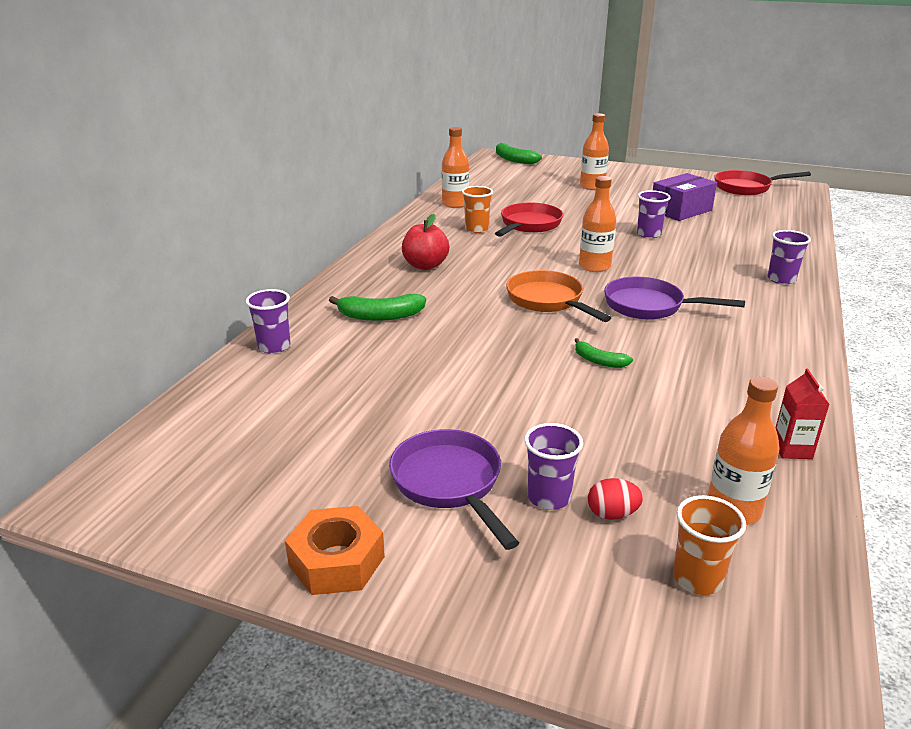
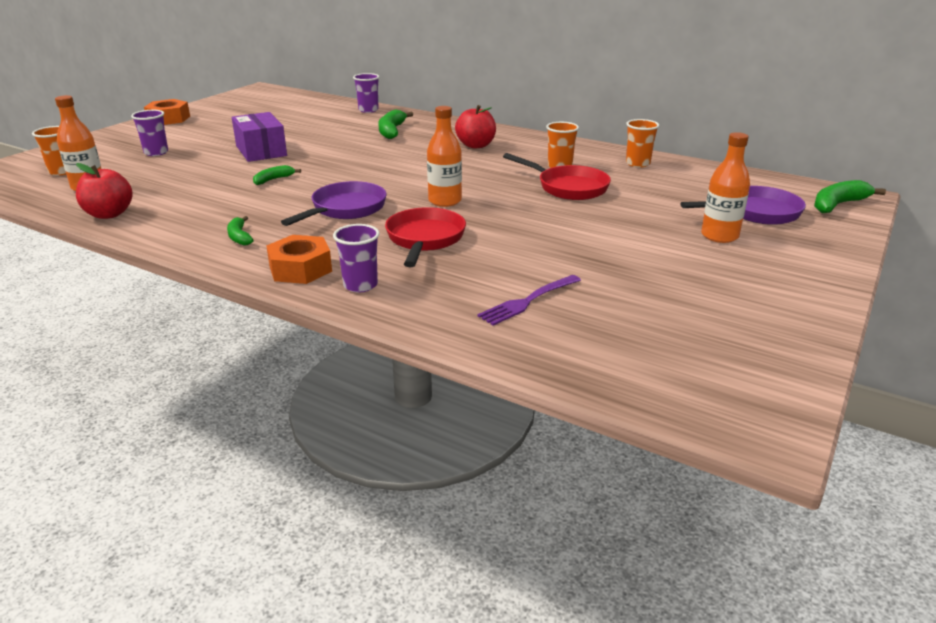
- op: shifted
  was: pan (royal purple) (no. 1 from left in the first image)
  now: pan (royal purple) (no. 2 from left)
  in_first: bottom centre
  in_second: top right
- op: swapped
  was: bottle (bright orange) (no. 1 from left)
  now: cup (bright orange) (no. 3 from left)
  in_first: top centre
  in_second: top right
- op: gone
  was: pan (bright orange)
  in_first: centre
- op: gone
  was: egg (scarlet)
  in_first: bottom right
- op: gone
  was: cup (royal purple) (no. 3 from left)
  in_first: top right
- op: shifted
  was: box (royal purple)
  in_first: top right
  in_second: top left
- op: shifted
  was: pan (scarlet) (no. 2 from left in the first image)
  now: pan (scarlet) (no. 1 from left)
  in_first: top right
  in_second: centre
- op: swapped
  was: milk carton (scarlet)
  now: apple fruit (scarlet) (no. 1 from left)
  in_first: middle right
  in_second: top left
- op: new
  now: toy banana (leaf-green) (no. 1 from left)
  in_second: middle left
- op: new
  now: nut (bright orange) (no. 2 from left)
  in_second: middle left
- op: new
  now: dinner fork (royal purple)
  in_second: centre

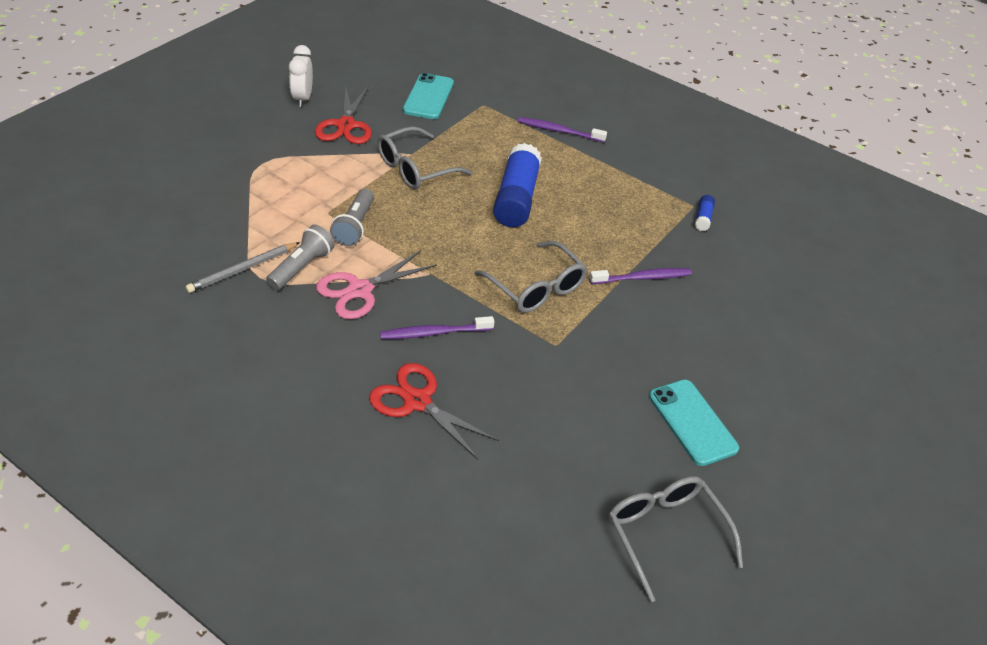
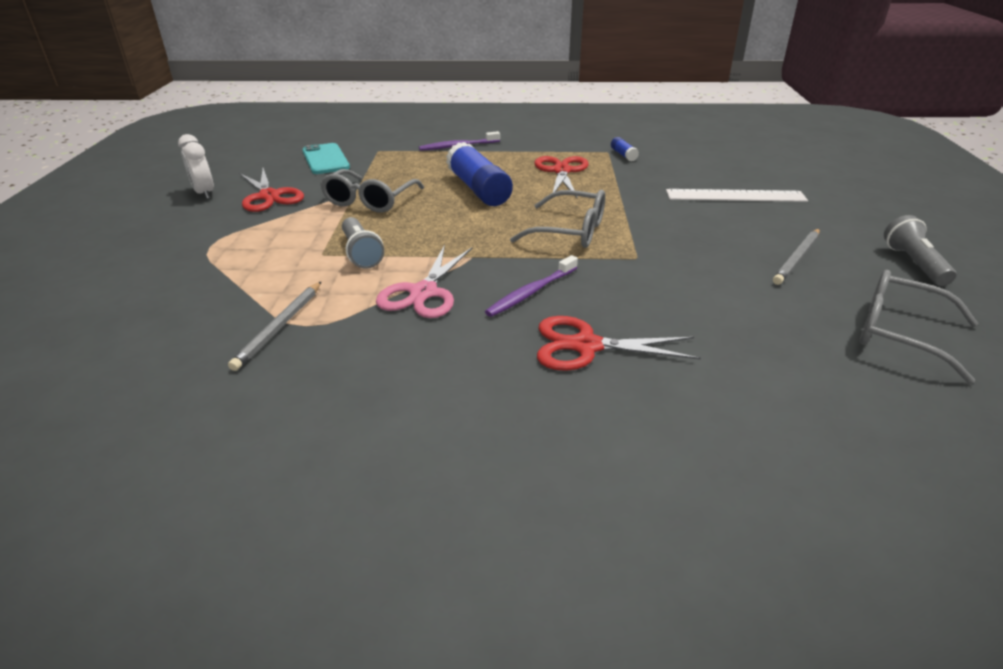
- op: shifted
  was: torch (gray) (no. 1 from left in the first image)
  now: torch (gray) (no. 2 from left)
  in_first: middle left
  in_second: middle right
- op: gone
  was: toothbrush (royal purple) (no. 3 from left)
  in_first: centre
- op: swapped
  was: smartphone (turquoise) (no. 2 from left)
  now: pencil (gray) (no. 2 from left)
  in_first: middle right
  in_second: middle right
- op: new
  now: pair of scissors (scarlet) (no. 2 from left)
  in_second: top centre
- op: new
  now: measuring stick (pure white)
  in_second: top right

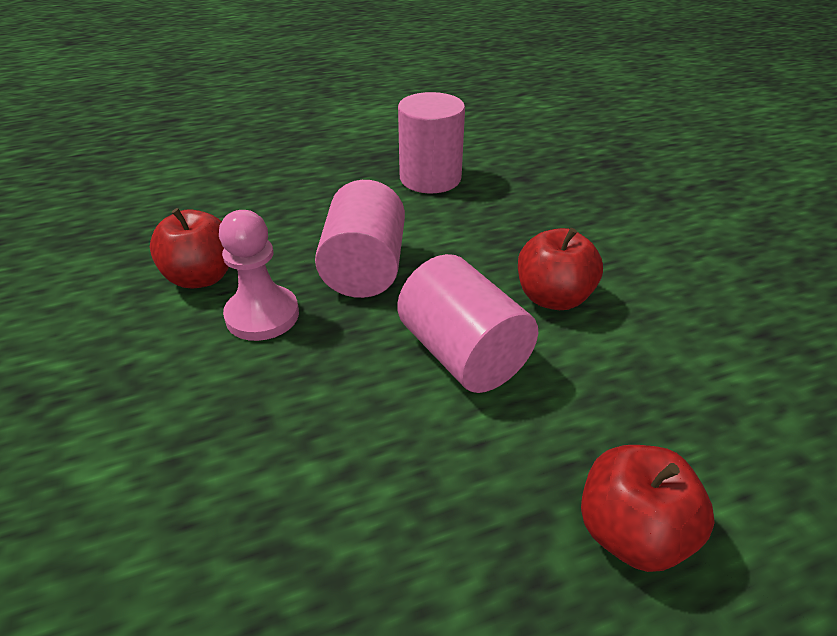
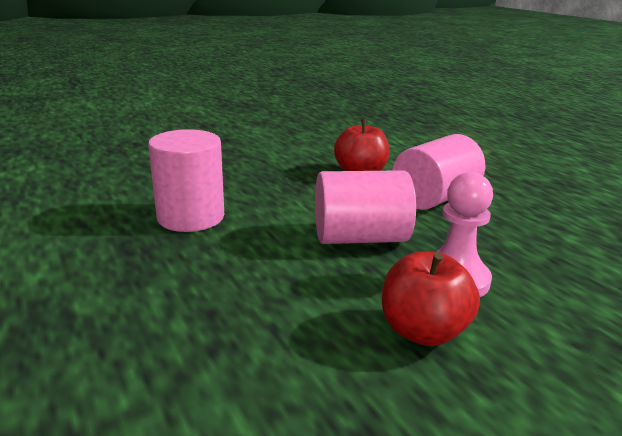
- op: gone
  was: apple fruit (scarlet) (no. 3 from left)
  in_first: bottom right

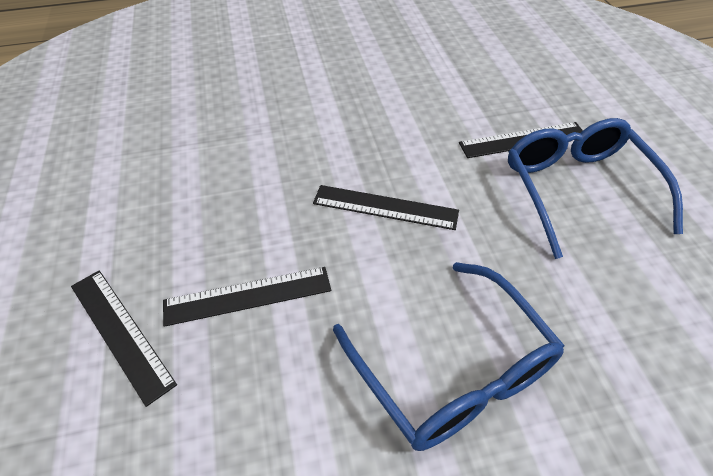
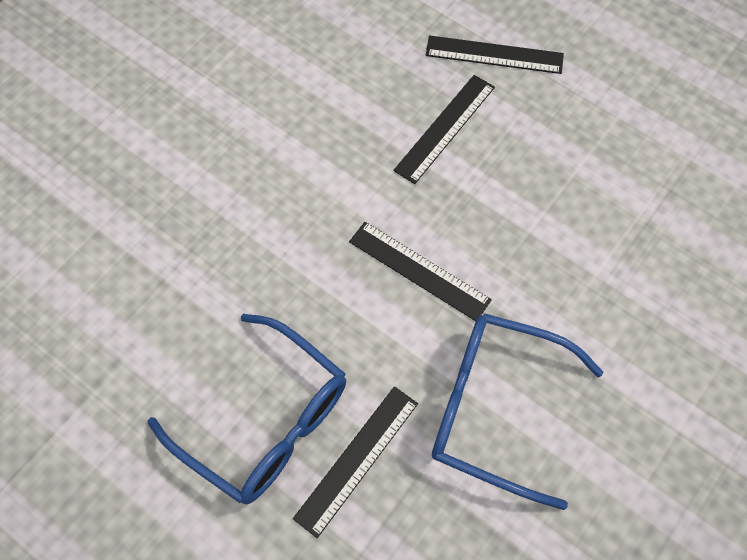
- op: rotated
  was: measuring stick (black) (no. 3 from left in the first image)
  in_first: centre
  in_second: centre
  clockwise: 60
- op: shifted
  was: eyeglasses (blue) (no. 1 from left in the first image)
  now: eyeglasses (blue) (no. 2 from left)
  in_first: bottom centre
  in_second: bottom right

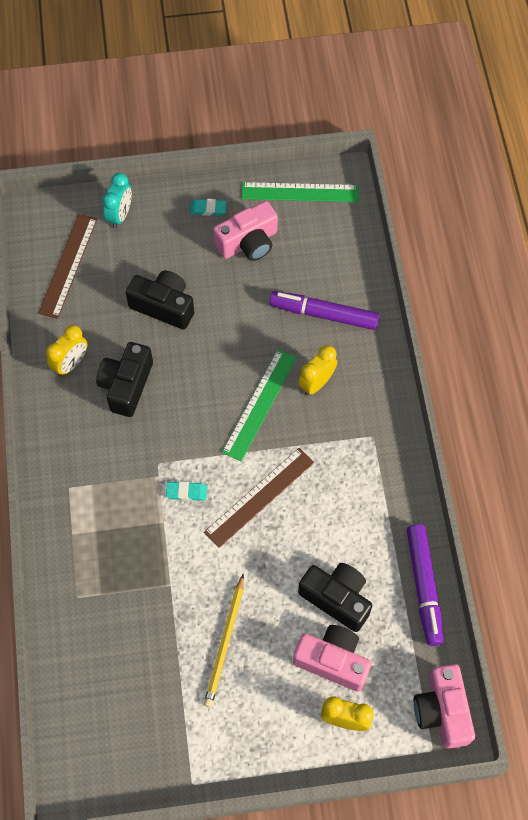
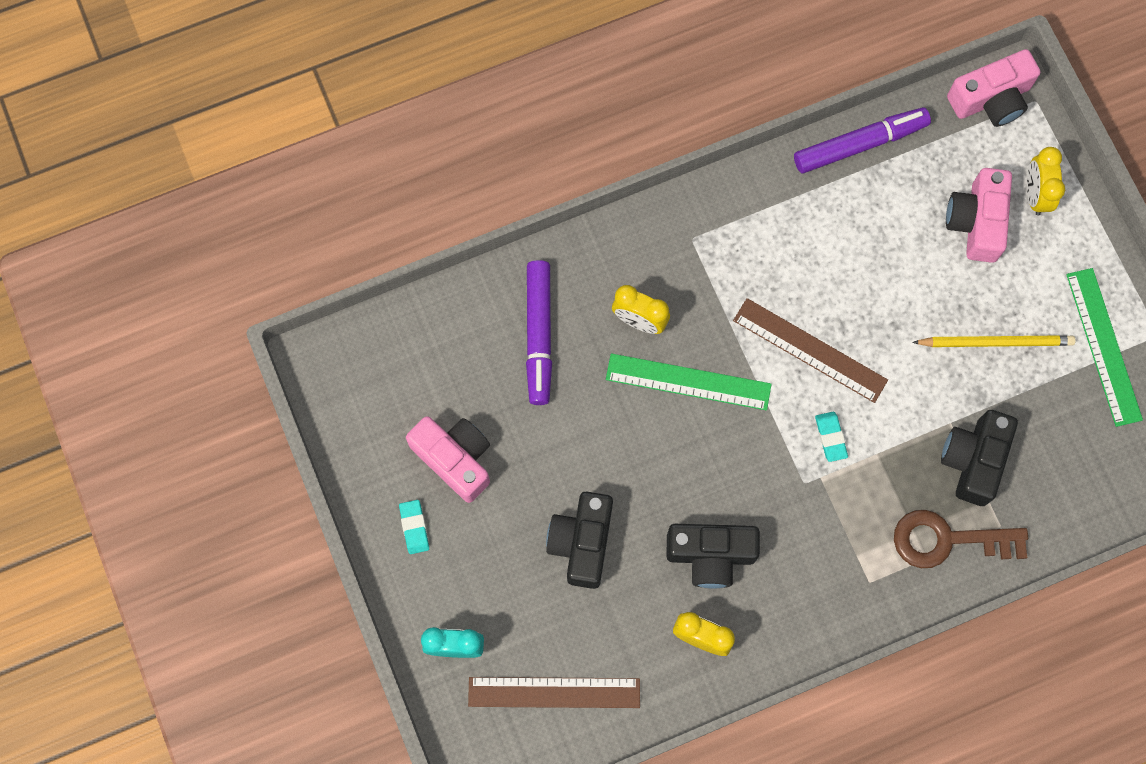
- op: shifted
  was: measuring stick (leaf-green) (no. 2 from left)
  in_first: top centre
  in_second: middle right
- op: shifted
  was: compact camera (black) (no. 3 from left)
  in_first: bottom centre
  in_second: middle right
- op: new
  now: door key (dark brown)
  in_second: bottom right

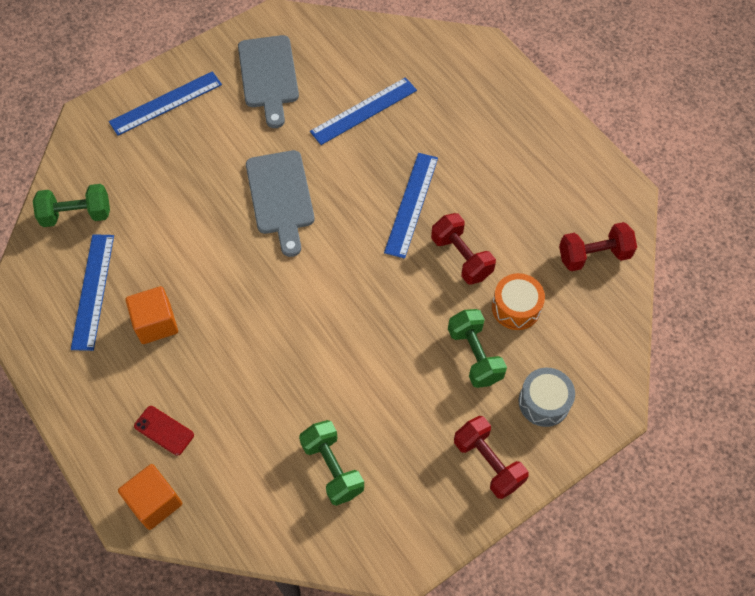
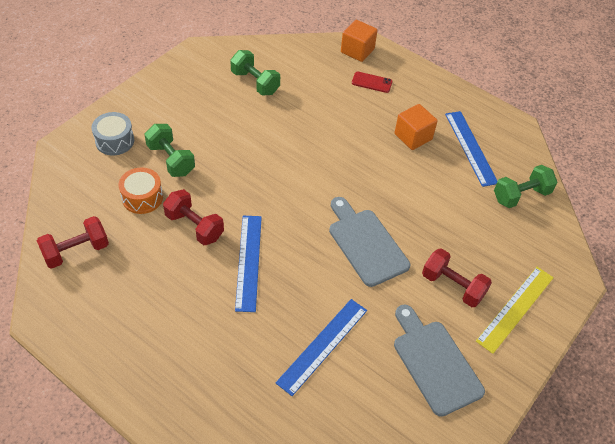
- op: repainted
  was: measuring stick (blue) (no. 2 from left)
  now: measuring stick (golden)
  in_first: top left
  in_second: bottom right
- op: shifted
  was: dumbbell (scarlet) (no. 2 from left in the first image)
  now: dumbbell (scarlet) (no. 3 from left)
  in_first: bottom centre
  in_second: middle right

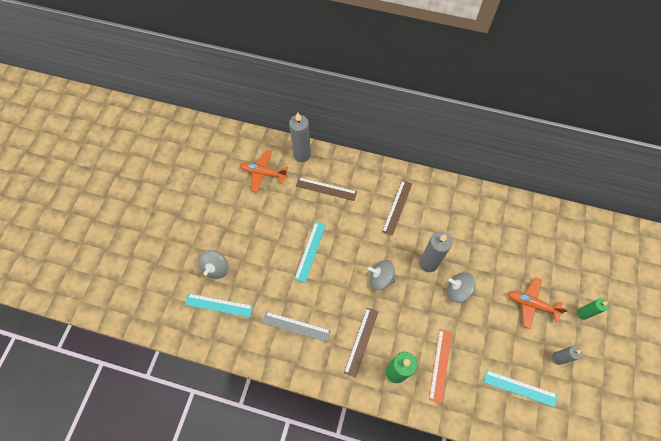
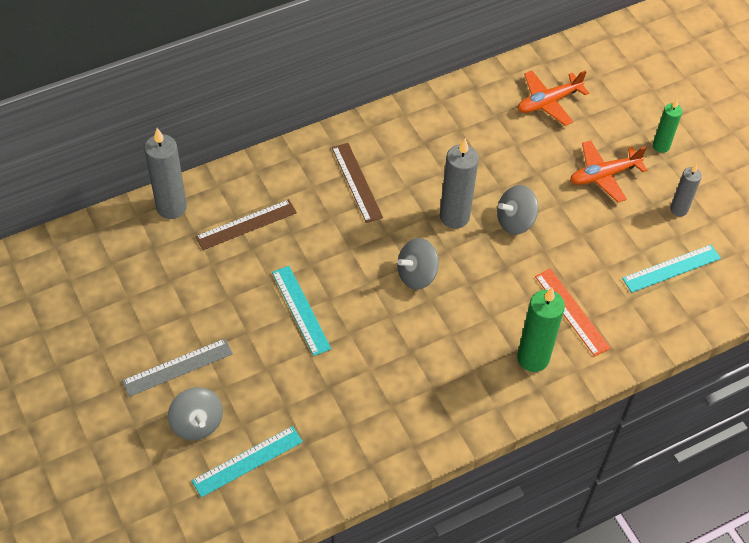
- op: shifted
  was: toy plane (bright orange) (no. 1 from left)
  in_first: centre
  in_second: top right
- op: shifted
  was: measuring stick (gray)
  in_first: bottom centre
  in_second: bottom left
- op: gone
  was: measuring stick (dark brown) (no. 2 from left)
  in_first: bottom centre

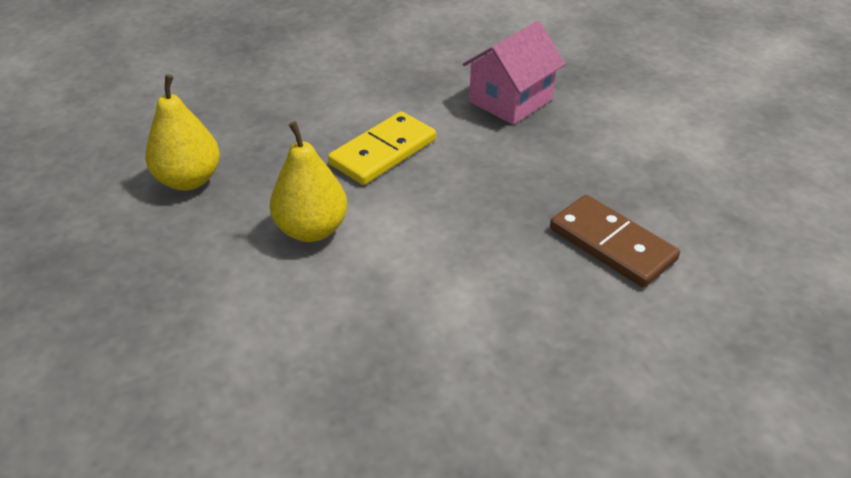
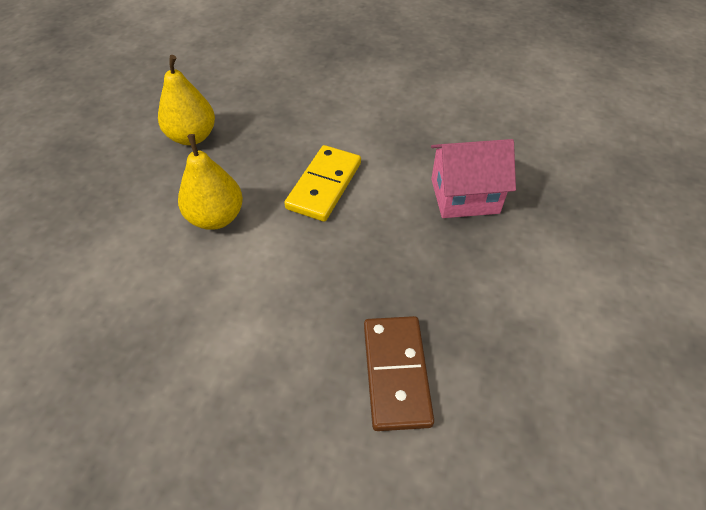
- op: rotated
  was: domino piece (golden)
  in_first: top centre
  in_second: centre
  clockwise: -60

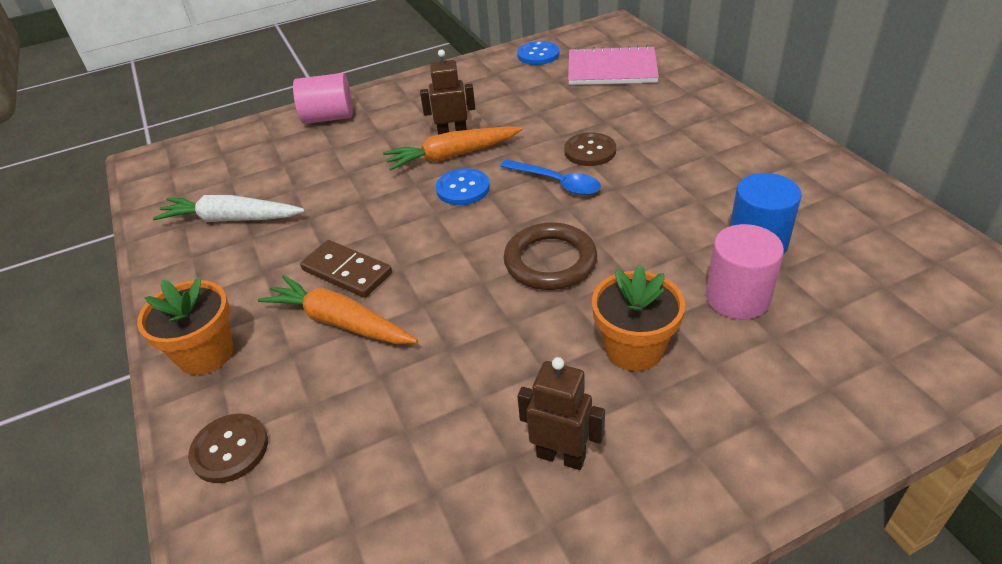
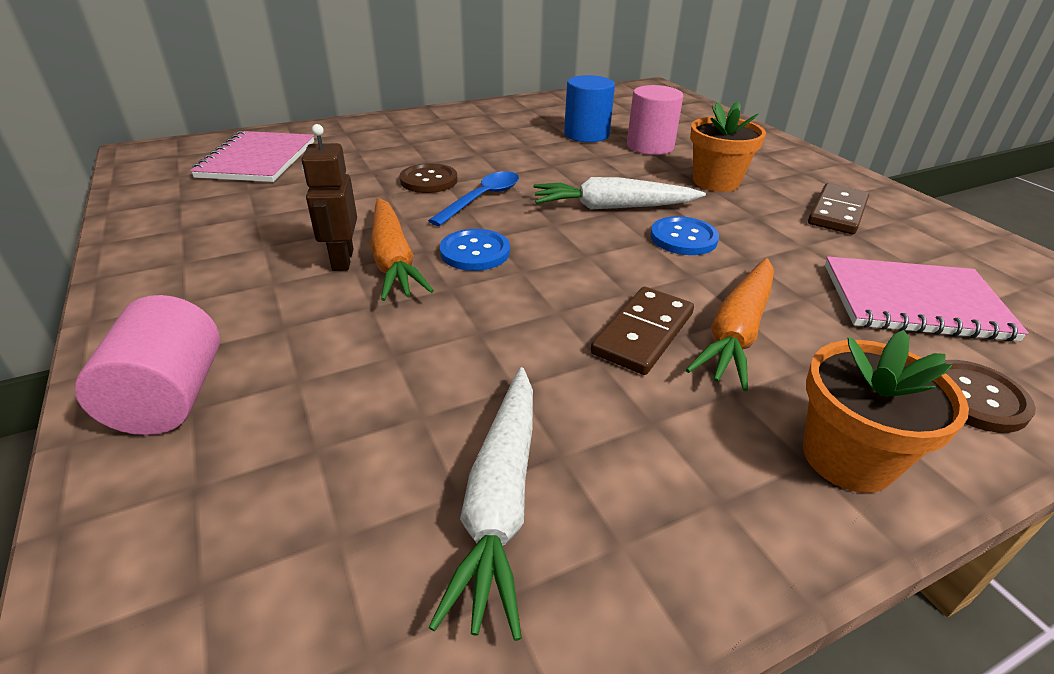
- op: swapped
  was: hoop (dark brown)
  now: toy carrot (pure white) (no. 2 from left)
  in_first: centre
  in_second: top centre
- op: shifted
  was: shirt button (blue) (no. 2 from left)
  in_first: top centre
  in_second: centre
- op: swapped
  was: toy robot (dark brown) (no. 2 from left)
  now: domino piece (dark brown) (no. 2 from left)
  in_first: bottom centre
  in_second: top right
- op: new
  now: notebook (pink) (no. 2 from left)
  in_second: middle right

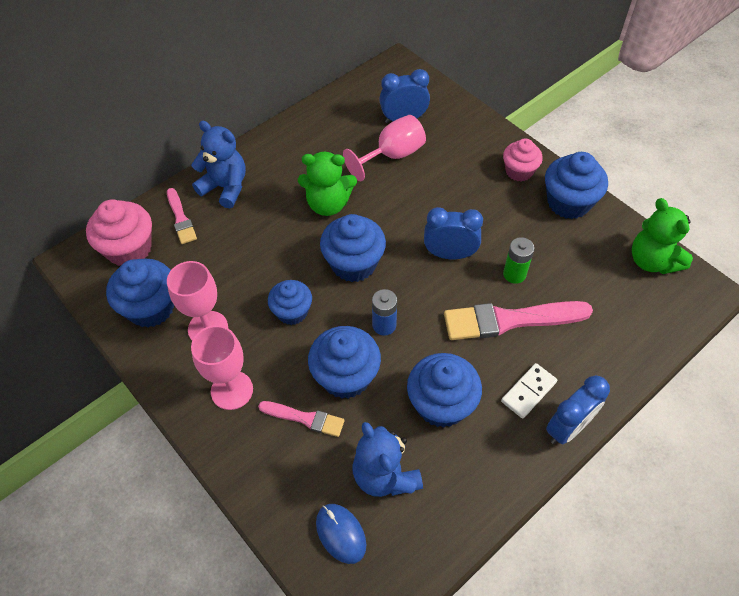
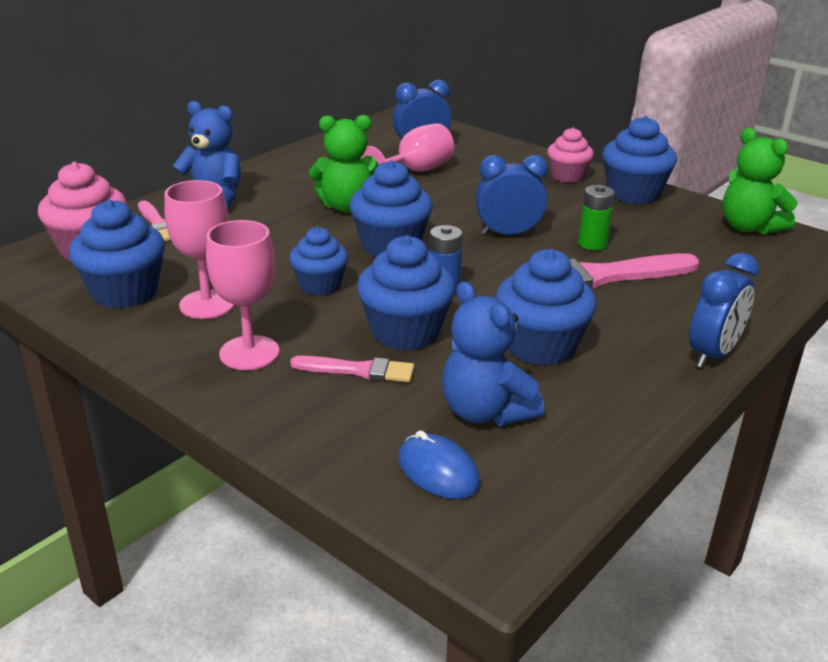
- op: gone
  was: domino piece (pure white)
  in_first: middle right

